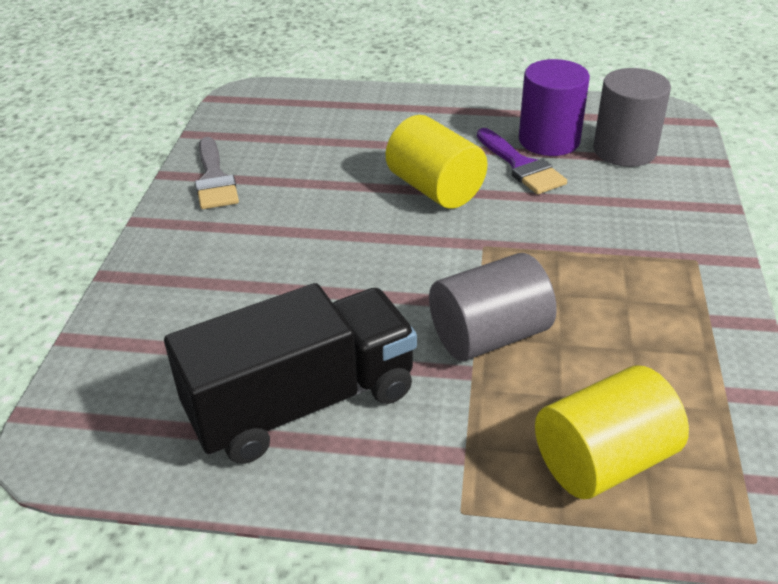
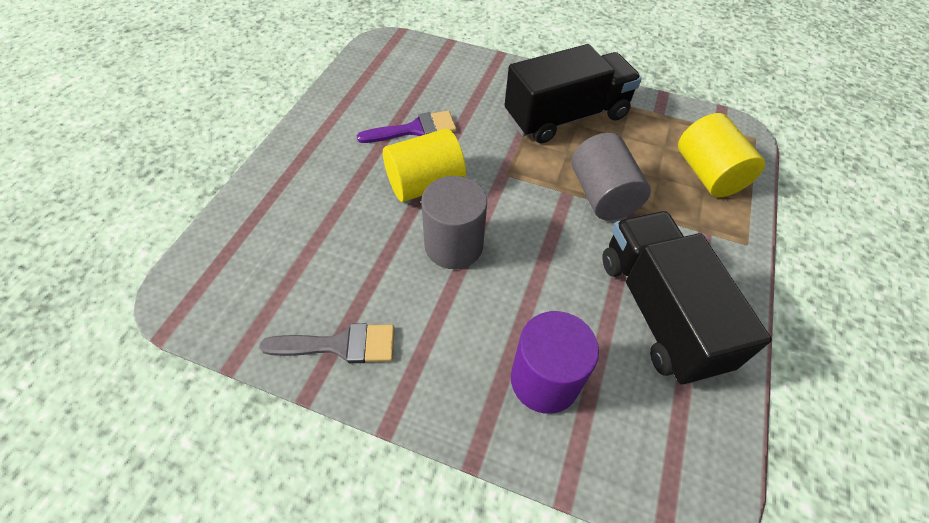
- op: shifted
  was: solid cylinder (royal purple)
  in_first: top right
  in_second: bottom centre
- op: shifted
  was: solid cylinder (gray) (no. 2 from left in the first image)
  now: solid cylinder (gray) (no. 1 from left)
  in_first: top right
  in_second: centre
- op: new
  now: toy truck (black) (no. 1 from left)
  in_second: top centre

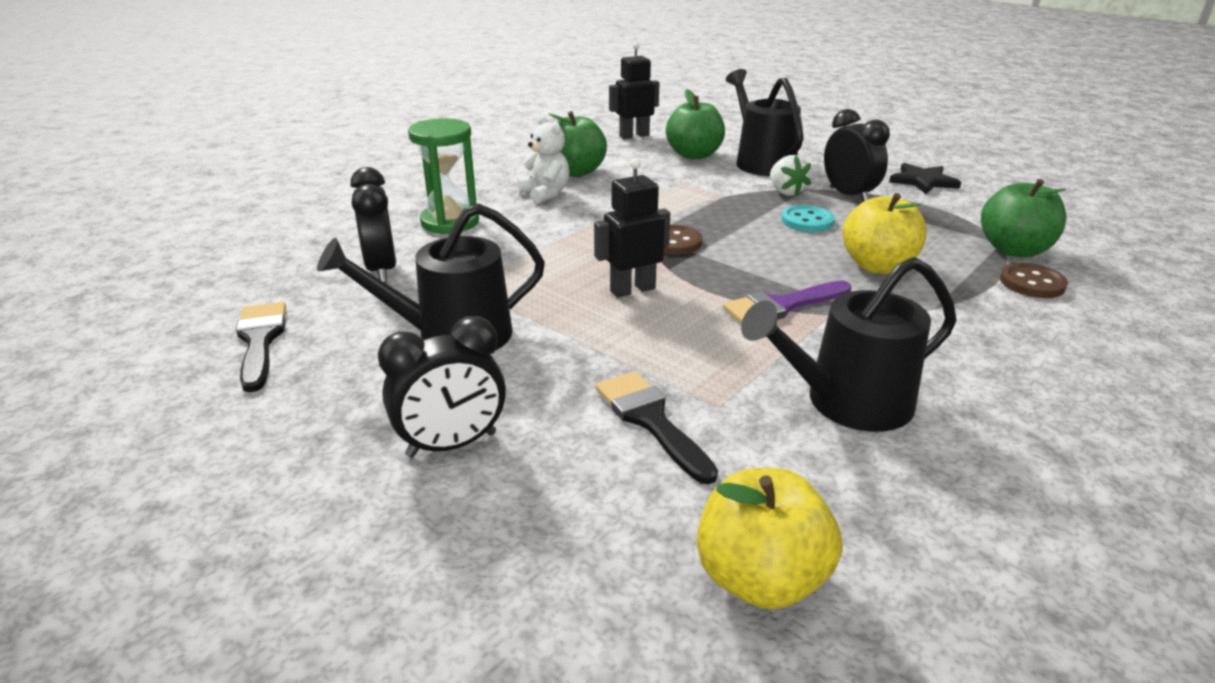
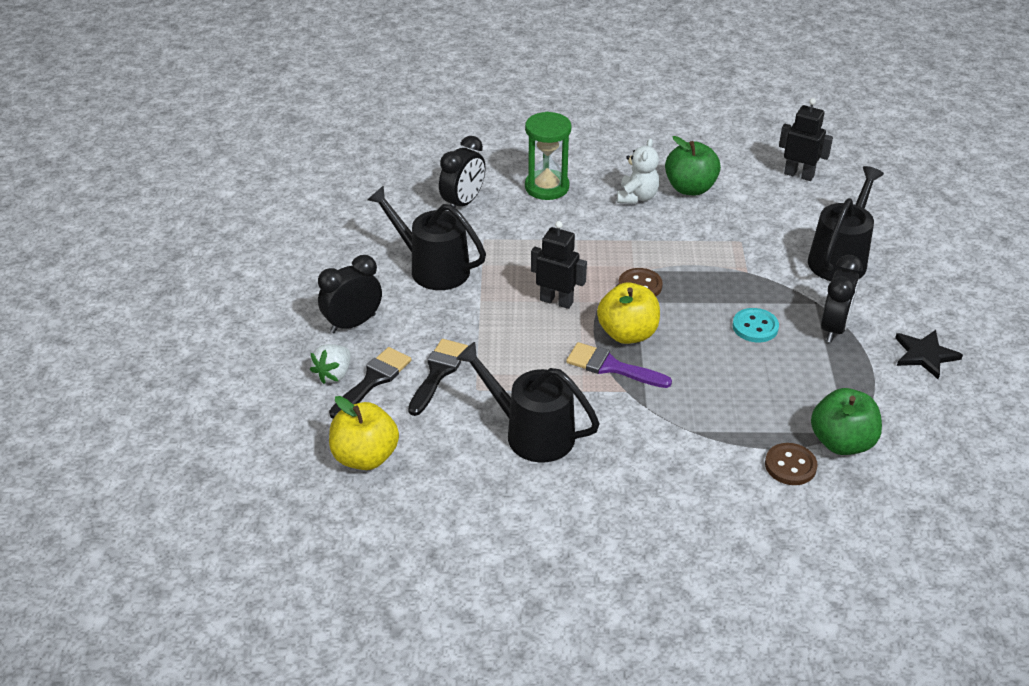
- op: shifted
  was: paintbrush (black) (no. 1 from left)
  in_first: middle left
  in_second: centre
- op: rotated
  was: clock (black) (no. 2 from left in the first image)
  in_first: centre
  in_second: centre
  clockwise: 120
- op: gone
  was: apple fruit (leaf-green) (no. 2 from left)
  in_first: top centre
- op: shifted
  was: strawberry (pure white)
  in_first: top centre
  in_second: middle left
- op: shifted
  was: apple fruit (golden) (no. 2 from left)
  in_first: middle right
  in_second: centre

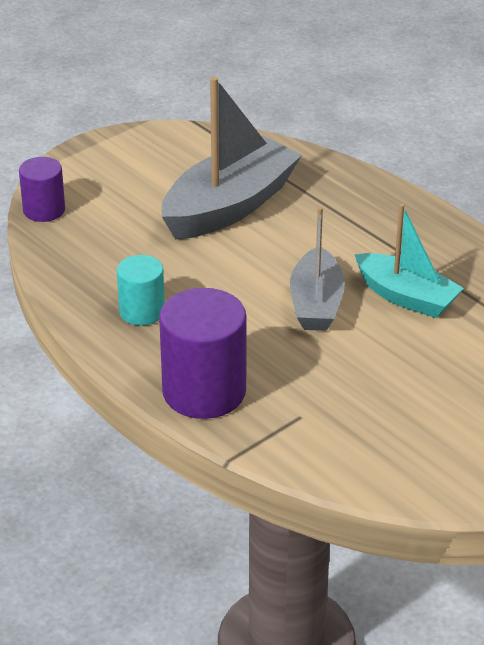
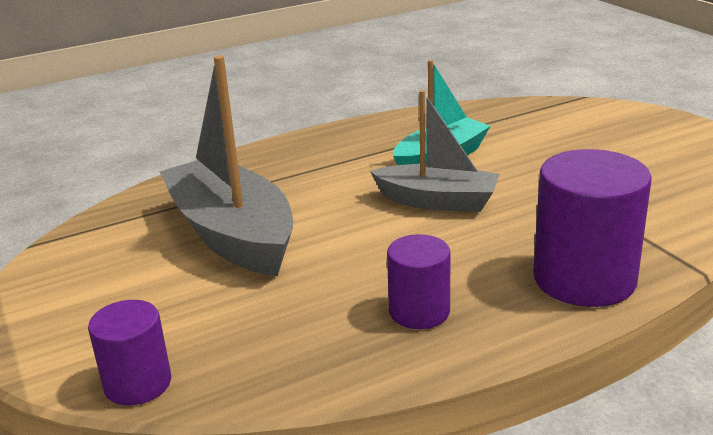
- op: repainted
  was: solid cylinder (turquoise)
  now: solid cylinder (royal purple) (no. 2 from left)
  in_first: middle left
  in_second: centre

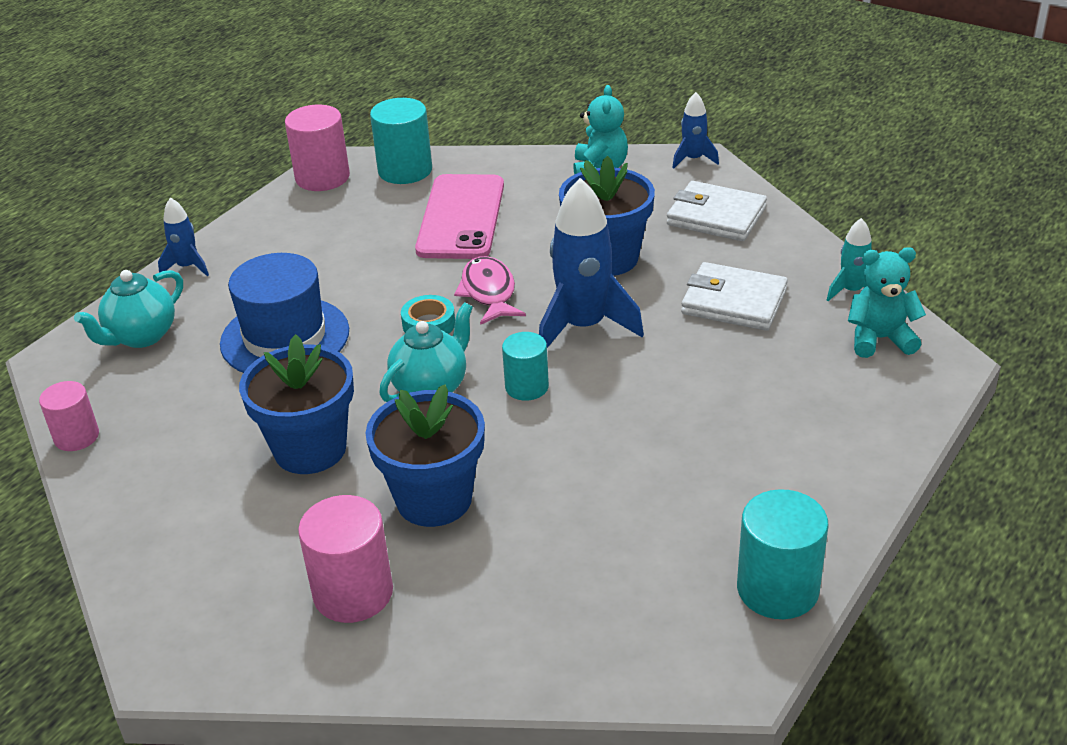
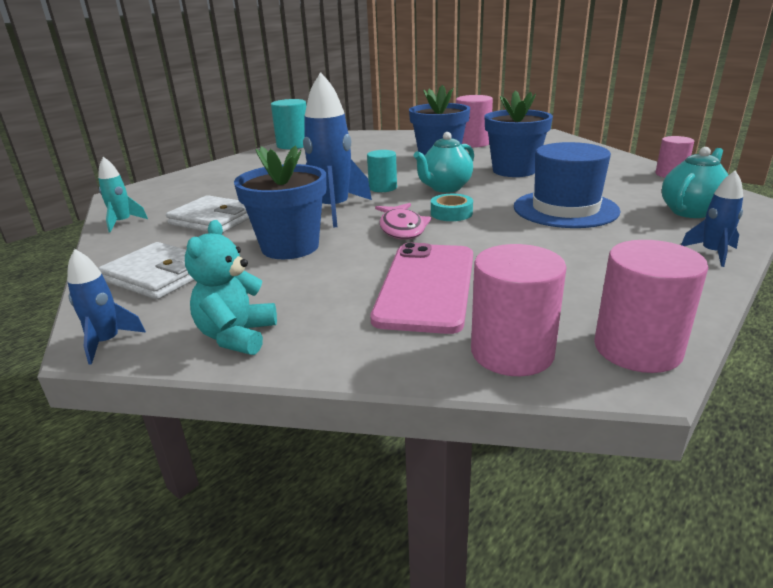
- op: repainted
  was: solid cylinder (turquoise) (no. 1 from left)
  now: solid cylinder (pink) (no. 2 from left)
  in_first: top centre
  in_second: middle right
- op: gone
  was: stuffed bear (turquoise) (no. 2 from left)
  in_first: middle right

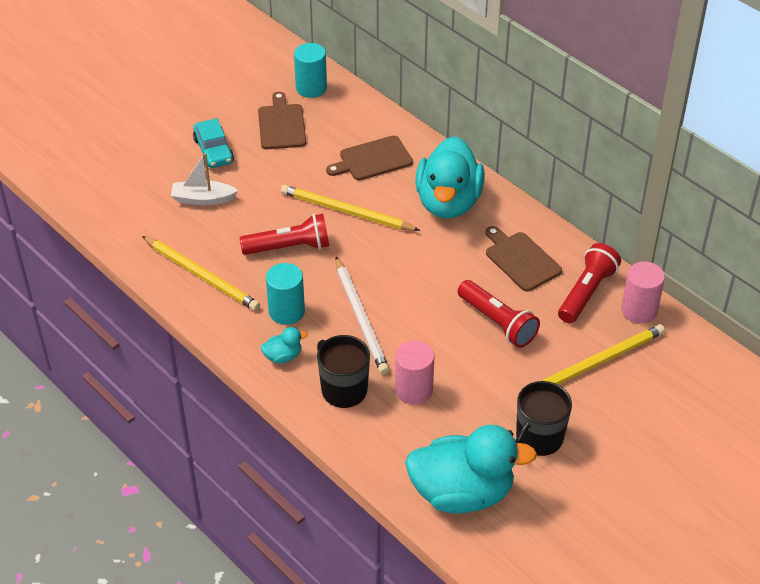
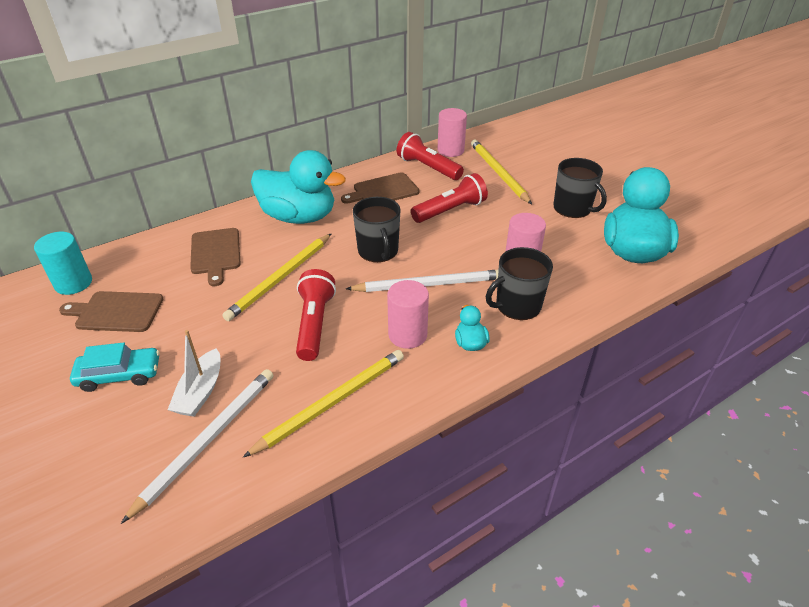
- op: repainted
  was: solid cylinder (turquoise) (no. 1 from left)
  now: solid cylinder (pink) (no. 1 from left)
  in_first: centre
  in_second: centre
- op: new
  now: pencil (pure white) (no. 1 from left)
  in_second: bottom left
- op: new
  now: coffee mug (black) (no. 1 from left)
  in_second: centre

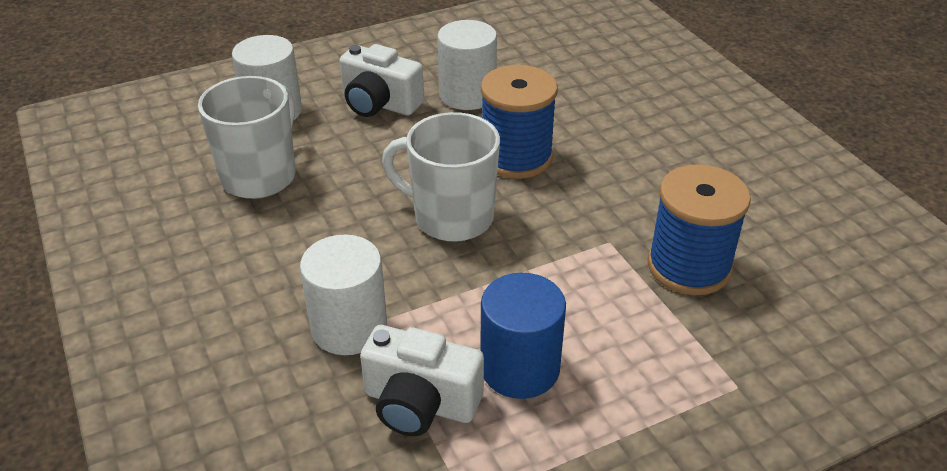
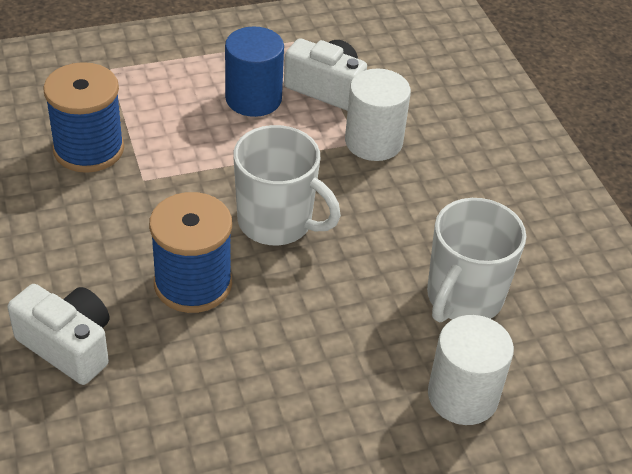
- op: shifted
  was: compact camera (pure white) (no. 1 from left)
  in_first: top centre
  in_second: bottom left
- op: gone
  was: solid cylinder (pure white) (no. 3 from left)
  in_first: top centre

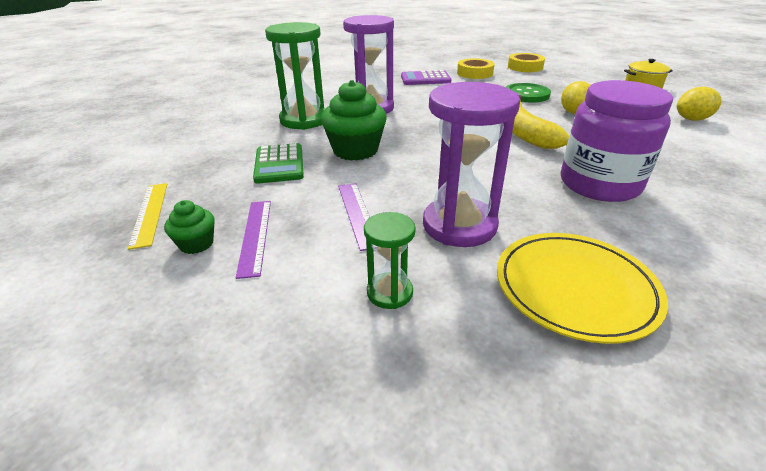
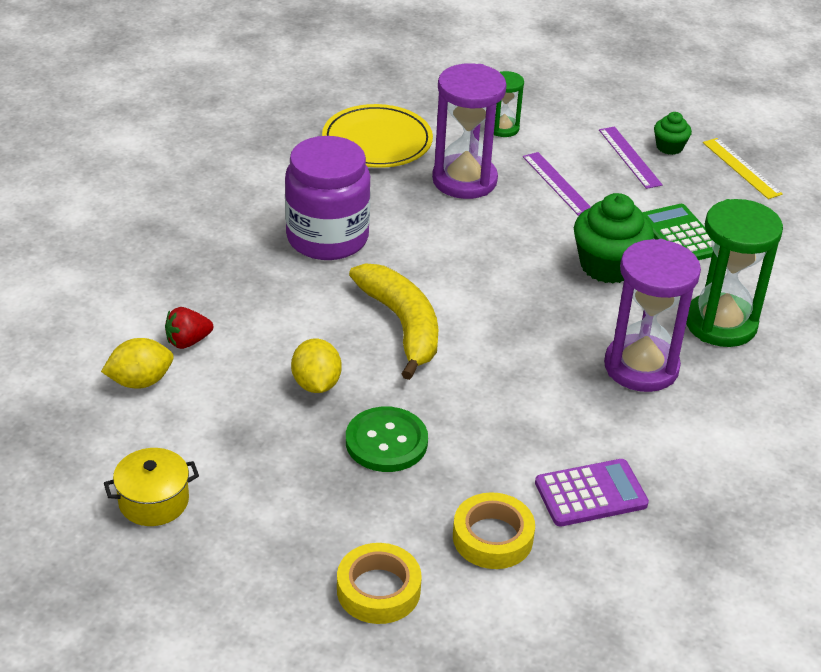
- op: new
  now: strawberry (scarlet)
  in_second: middle left

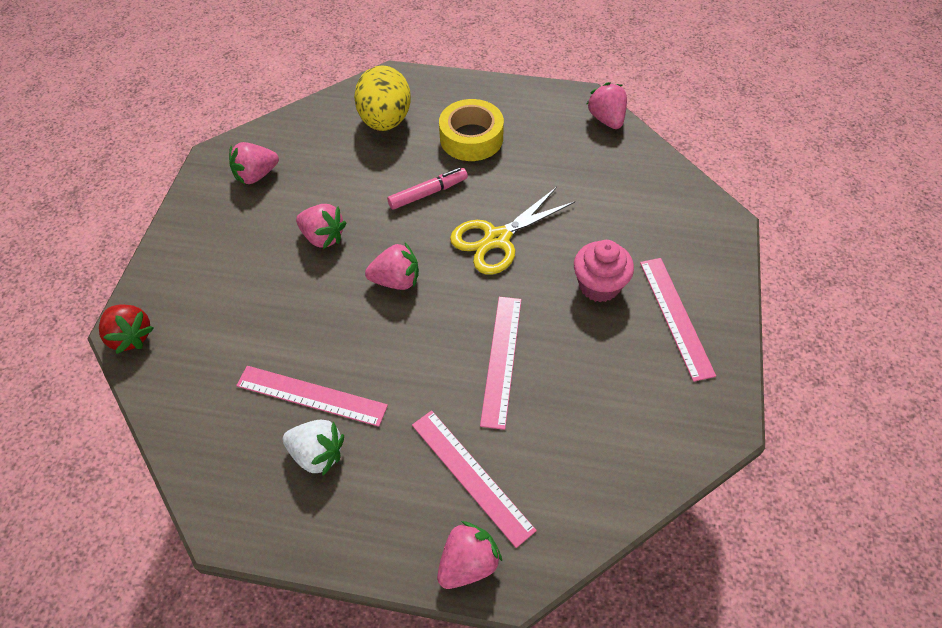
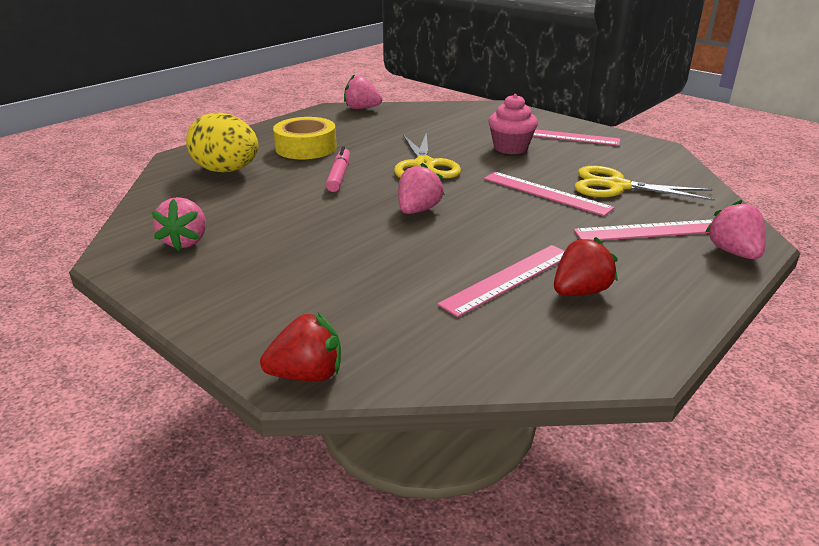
- op: repainted
  was: strawberry (pure white)
  now: strawberry (scarlet) (no. 2 from left)
  in_first: bottom left
  in_second: middle right
- op: gone
  was: strawberry (pink) (no. 2 from left)
  in_first: centre
- op: new
  now: pair of scissors (golden) (no. 2 from left)
  in_second: middle right

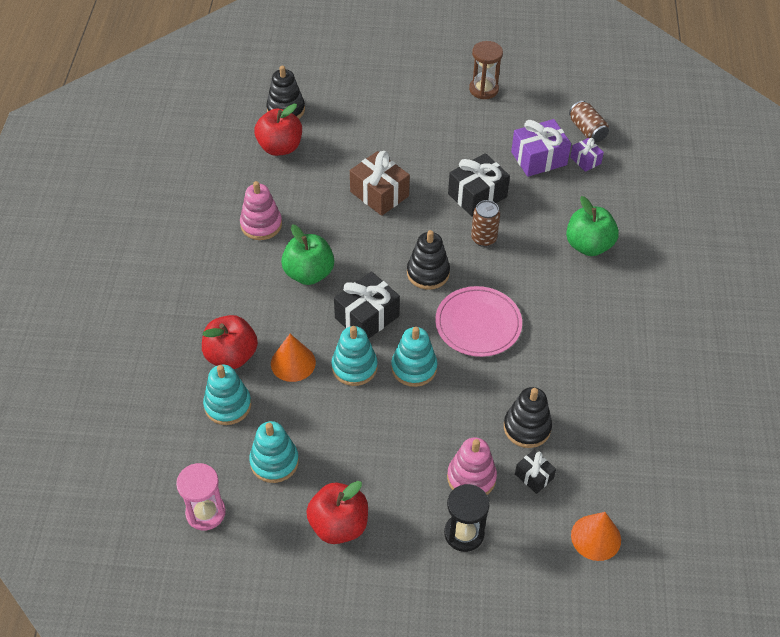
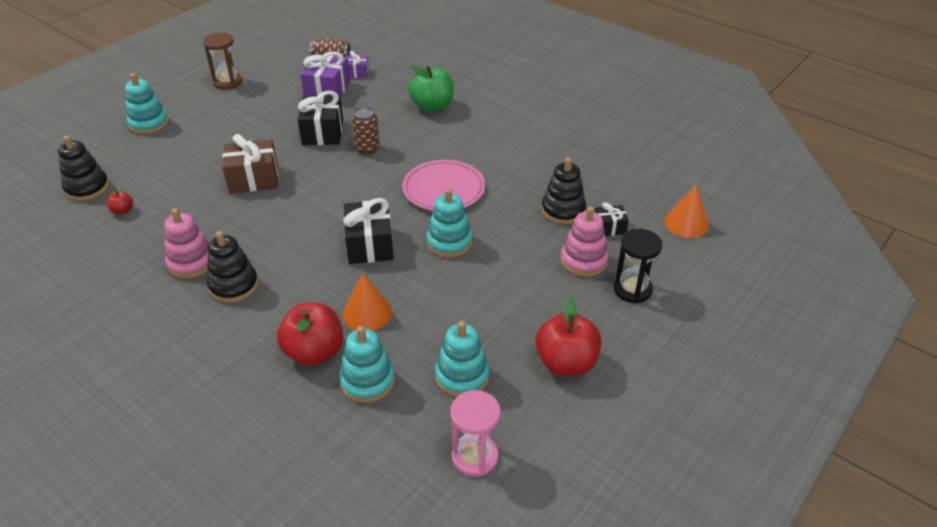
- op: scaled
  was: apple fruit (scarlet) (no. 2 from left in the first image)
  in_first: top centre
  in_second: middle left
  ratio: 0.45
- op: gone
  was: apple fruit (leaf-green) (no. 1 from left)
  in_first: centre
- op: shifted
  was: stacking toy (turquoise) (no. 3 from left in the first image)
  now: stacking toy (turquoise) (no. 1 from left)
  in_first: centre
  in_second: top left
- op: shifted
  was: stacking toy (black) (no. 2 from left)
  in_first: centre
  in_second: middle left

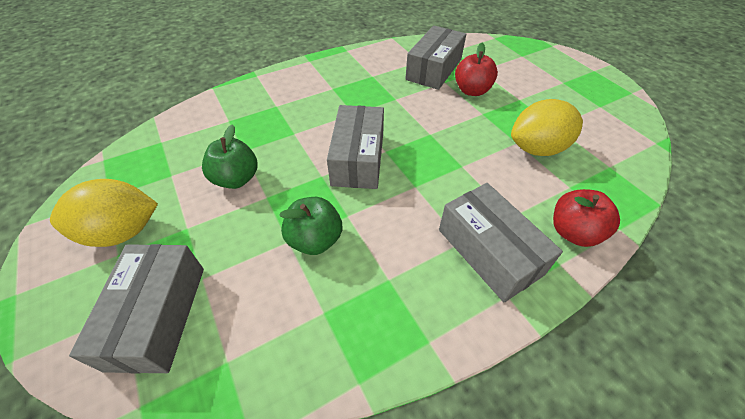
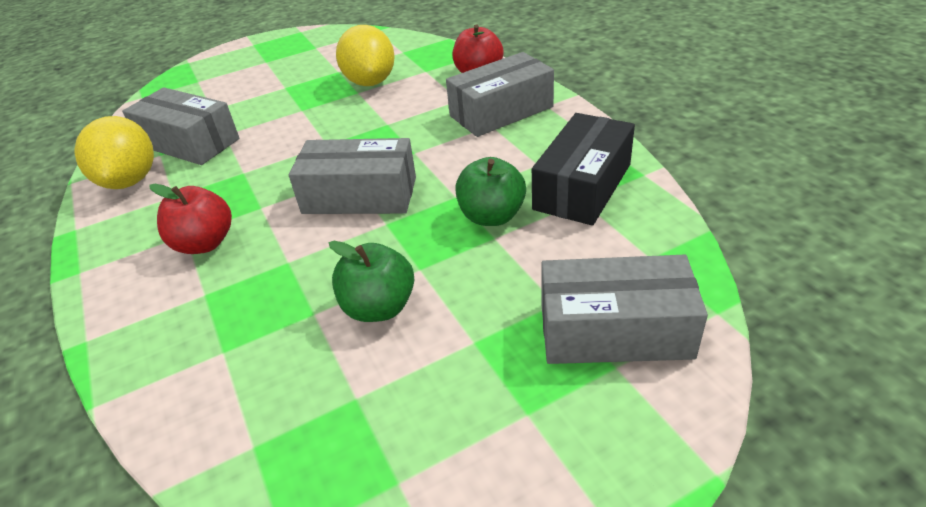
- op: shifted
  was: toy lemon (golden) (no. 1 from left)
  in_first: middle left
  in_second: top left
- op: shifted
  was: apple fruit (scarlet) (no. 1 from left)
  in_first: top centre
  in_second: middle left
- op: new
  now: box (black)
  in_second: centre

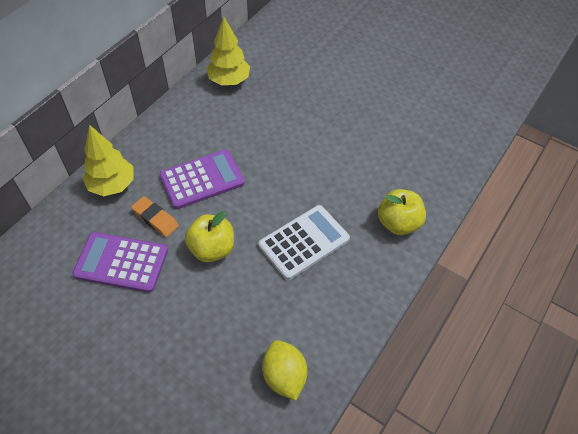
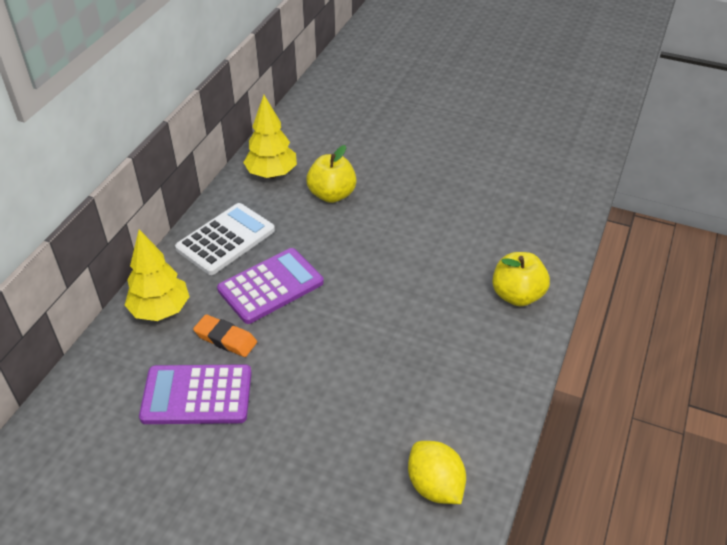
- op: shifted
  was: apple fruit (golden) (no. 1 from left)
  in_first: centre
  in_second: top centre
- op: shifted
  was: calculator (pure white)
  in_first: centre
  in_second: middle left

